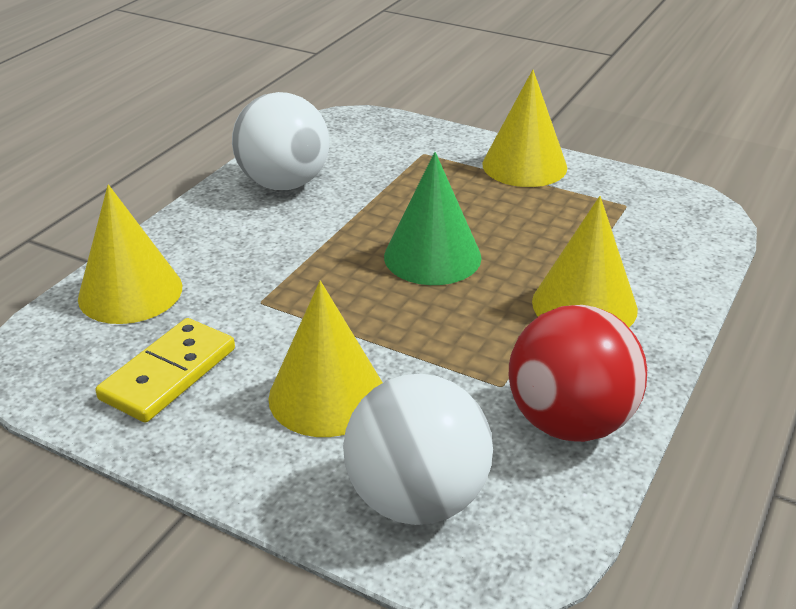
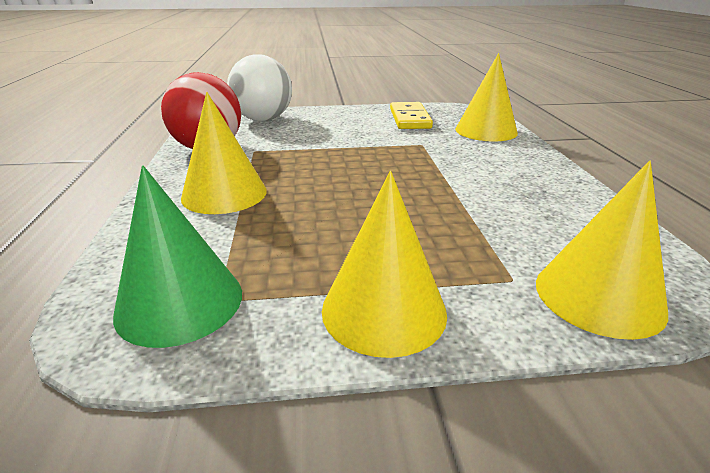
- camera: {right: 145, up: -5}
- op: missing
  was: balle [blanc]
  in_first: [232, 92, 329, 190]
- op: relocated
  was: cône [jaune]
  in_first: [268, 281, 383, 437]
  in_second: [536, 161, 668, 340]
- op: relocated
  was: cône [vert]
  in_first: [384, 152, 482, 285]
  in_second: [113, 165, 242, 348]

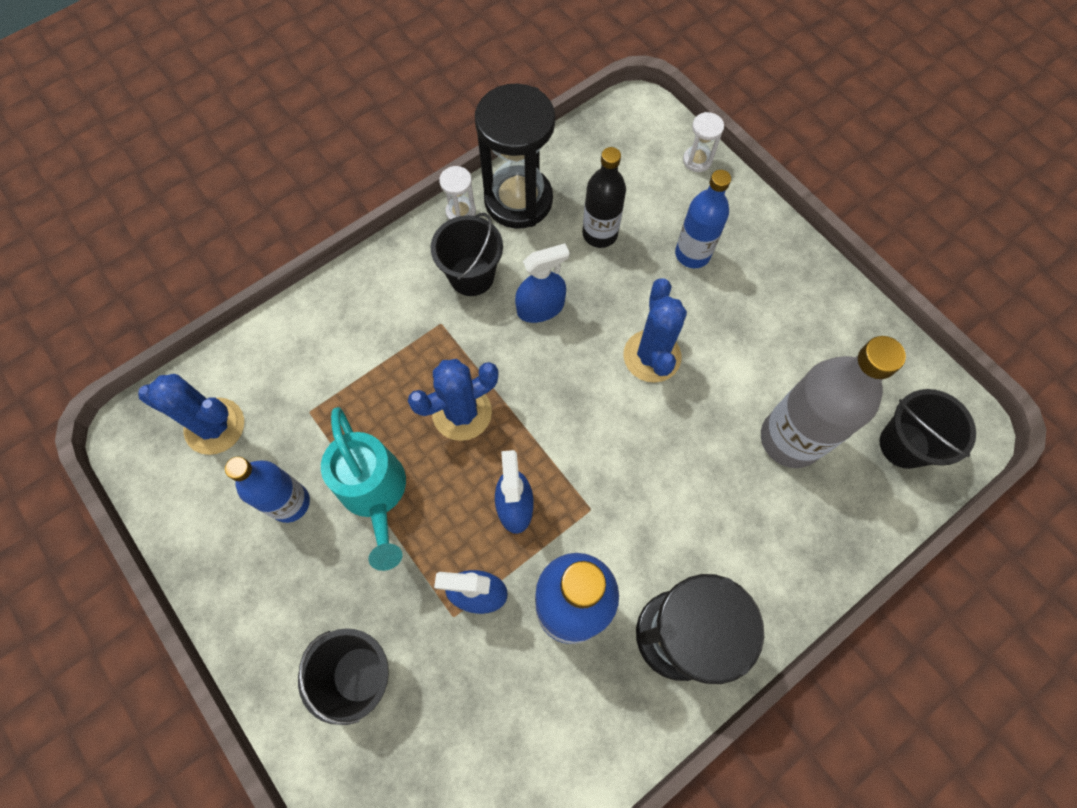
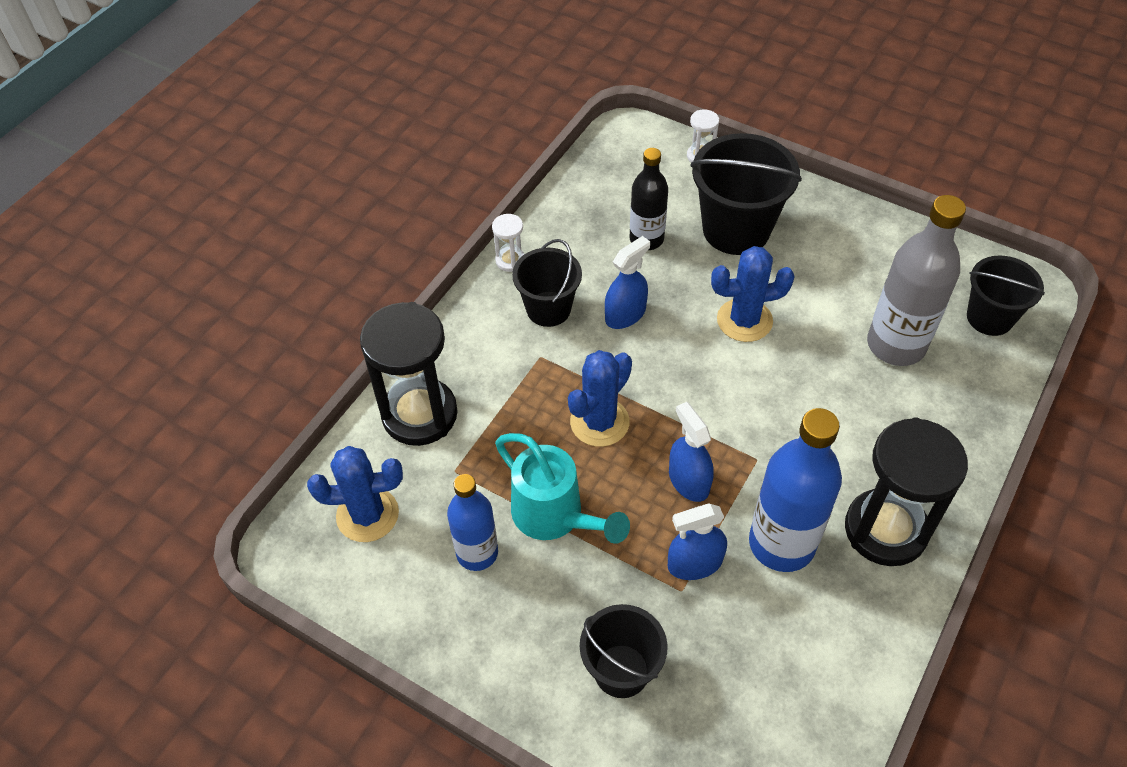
- camera: {right: -20, up: -15}
- op: relocated
  was: sablier [noir]
  in_first: [475, 83, 555, 229]
  in_second: [360, 302, 458, 446]
- op: spun
  was: cactus [bleu]
  in_first: [623, 278, 687, 383]
  in_second: [711, 246, 795, 342]
  clockwise: -75
- op: exchanged
  was: bouteille [bleu]
  now: seau [noir]
  in_first: [675, 170, 731, 268]
  in_second: [691, 133, 802, 255]

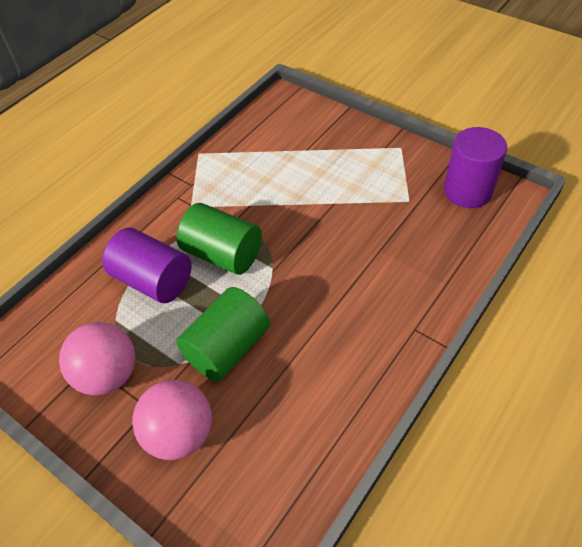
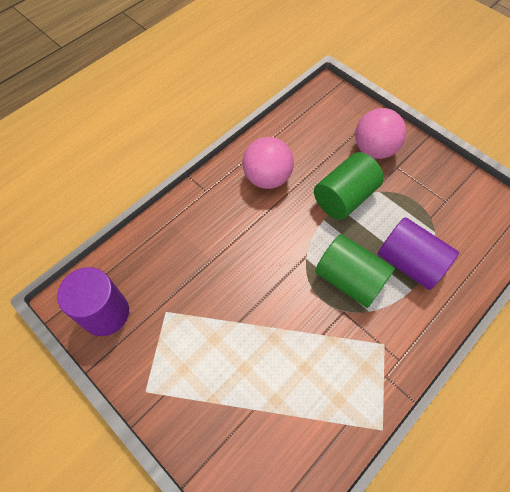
- camera: {right: -175, up: 10}
- op: relocated
  was: balle [rose]
  in_first: [59, 322, 135, 395]
  in_second: [243, 137, 294, 189]

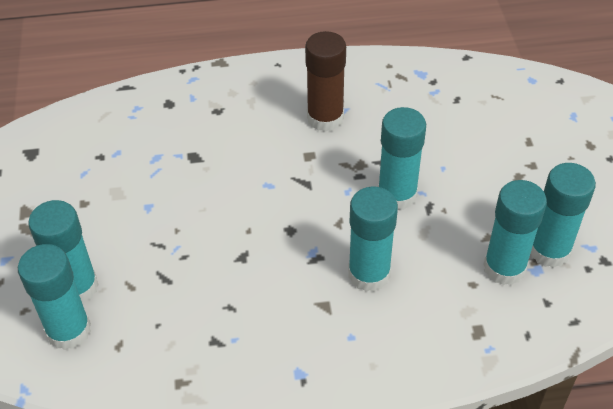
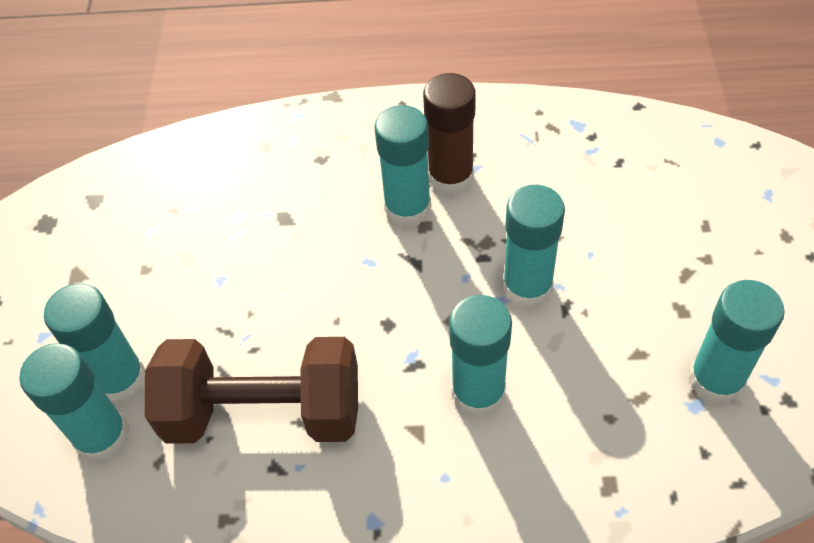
- camera: {right: 10, up: 5}
- op: relocated
  was: bâton de colle [turquoise]
  in_first: [483, 180, 547, 285]
  in_second: [374, 105, 431, 227]
- op: appeared
  now: haltère [marron]
  in_second: [145, 337, 358, 444]

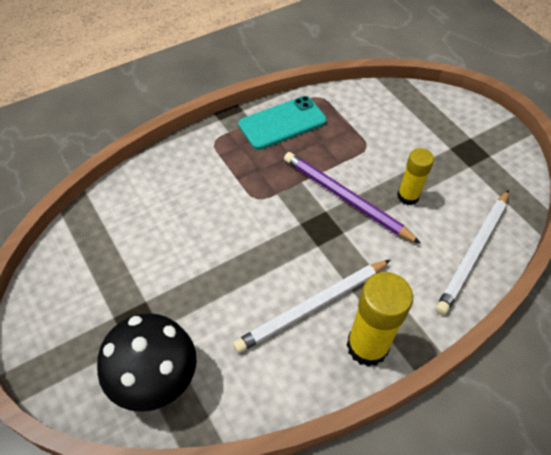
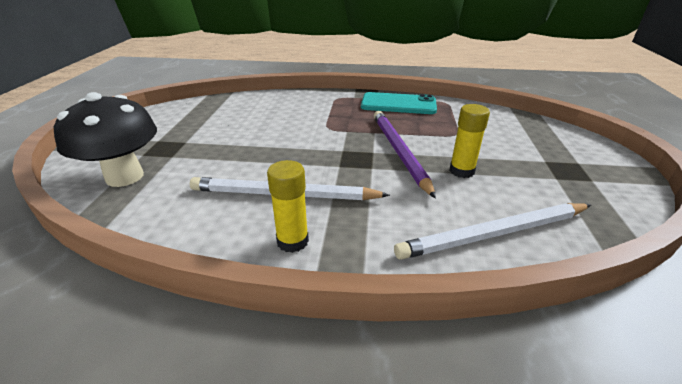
- camera: {right: 40, up: -20}
- op: size
  was: bâton de colle [jaune]
  in_first: [346, 272, 413, 367]
  in_second: [267, 160, 309, 253]
  ratio: 0.63

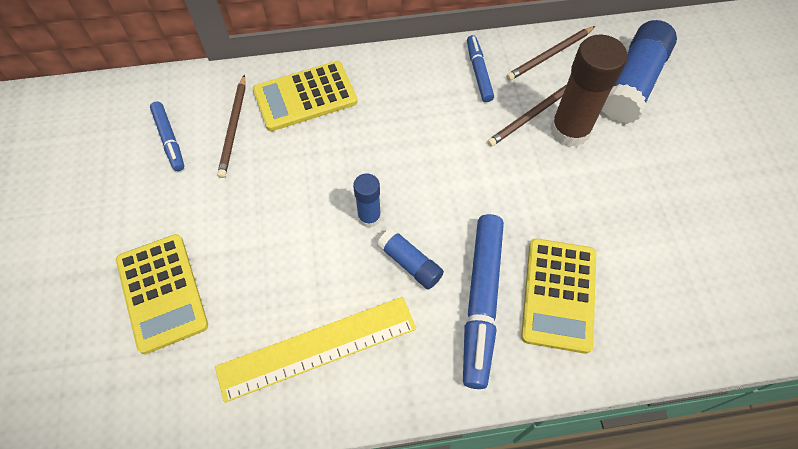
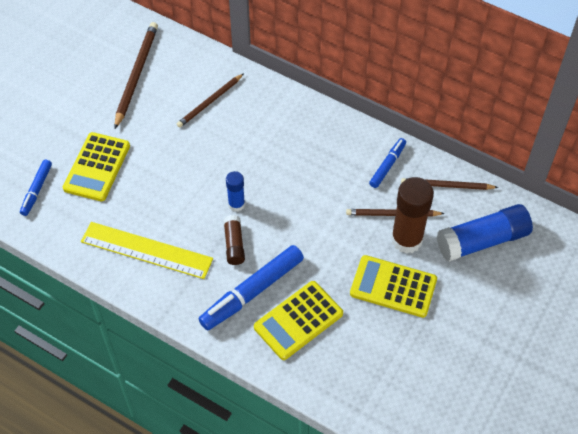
- camera: {right: 40, up: -5}
- op: relocated
  was: feutre [bleu]
  in_first: [150, 101, 184, 171]
  in_second: [20, 159, 52, 216]
- op: relocated
  was: calculatrice [jaune]
  in_first: [253, 61, 357, 131]
  in_second: [350, 255, 437, 318]
- op: colour
  was: bâton de colle [bleu]
  now: bâton de colle [marron]
  in_first: [377, 228, 444, 289]
  in_second: [223, 215, 245, 265]
- op: appeared
  now: crayon [marron]
  in_second: [114, 22, 158, 129]

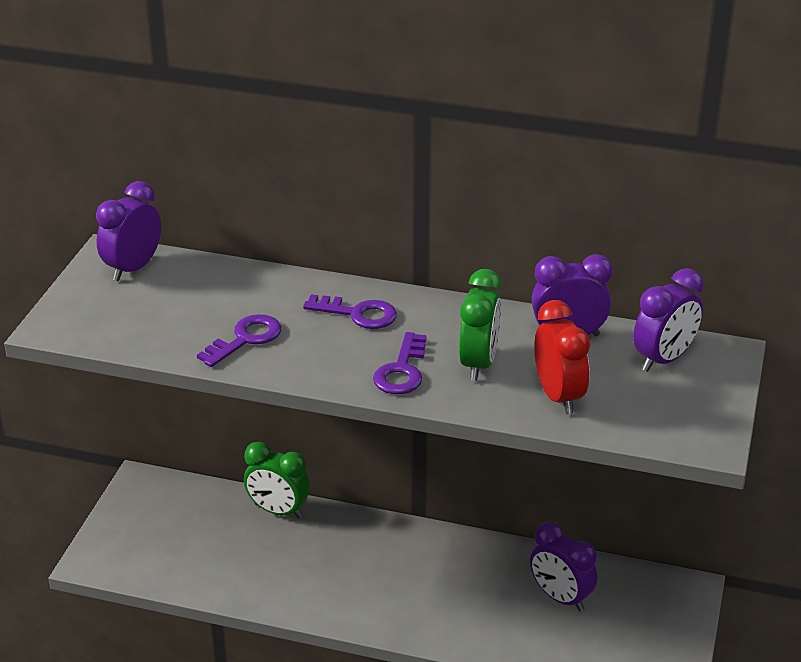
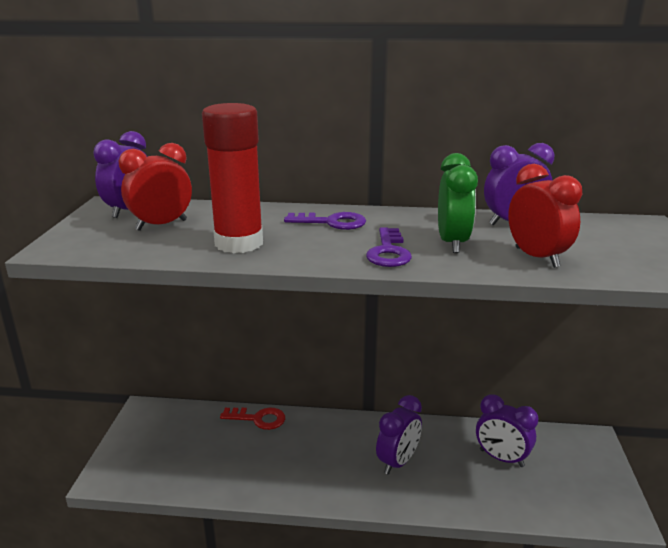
- camera: {right: -10, up: -10}
- op: exchanged
  was: clé [violet]
  now: bâton de colle [rouge]
  in_first: [197, 314, 281, 367]
  in_second: [202, 103, 263, 253]
- op: exchanged
  was: réveil [vert]
  now: clé [rouge]
  in_first: [244, 442, 310, 518]
  in_second: [220, 408, 285, 430]
- op: relocated
  was: réveil [violet]
  in_first: [633, 268, 704, 372]
  in_second: [376, 395, 422, 475]
- op: appeared
  now: réveil [rouge]
  in_second: [119, 143, 192, 231]

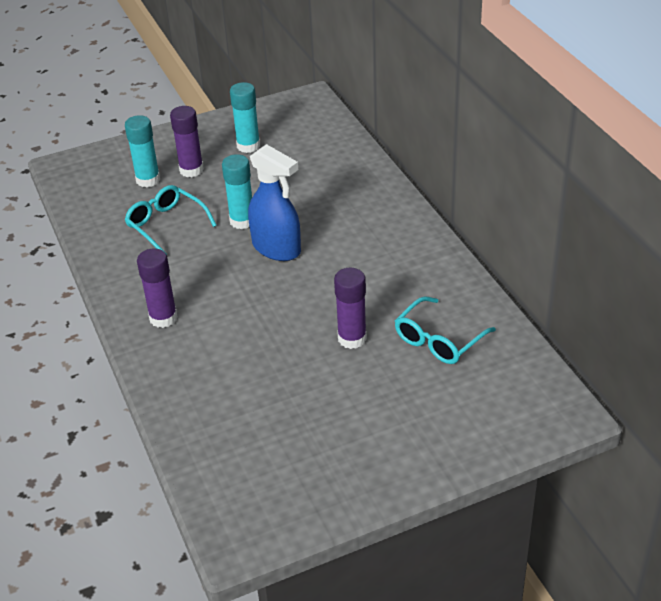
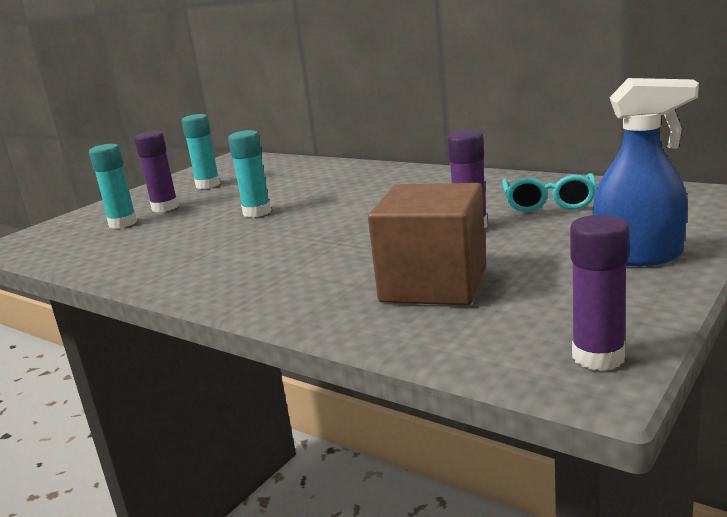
- camera: {right: -30, up: -20}
- op: missing
  was: lunettes [turquoise]
  in_first: [125, 185, 217, 255]
- op: relocated
  was: bâton de colle [violet]
  in_first: [137, 248, 178, 328]
  in_second: [570, 215, 629, 371]
- op: relocated
  was: vaporisateur [bleu]
  in_first: [248, 144, 301, 261]
  in_second: [593, 78, 699, 266]
- op: appeared
  now: cube [marron]
  in_second: [368, 183, 486, 305]

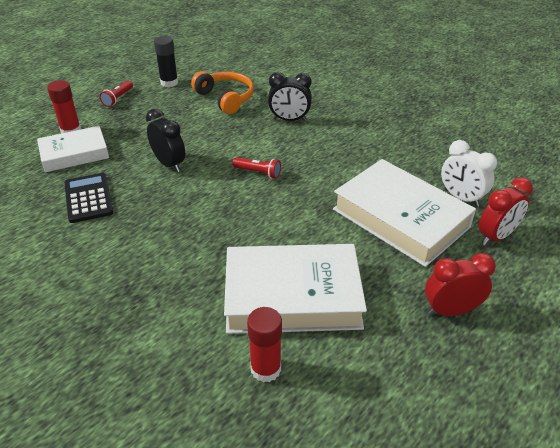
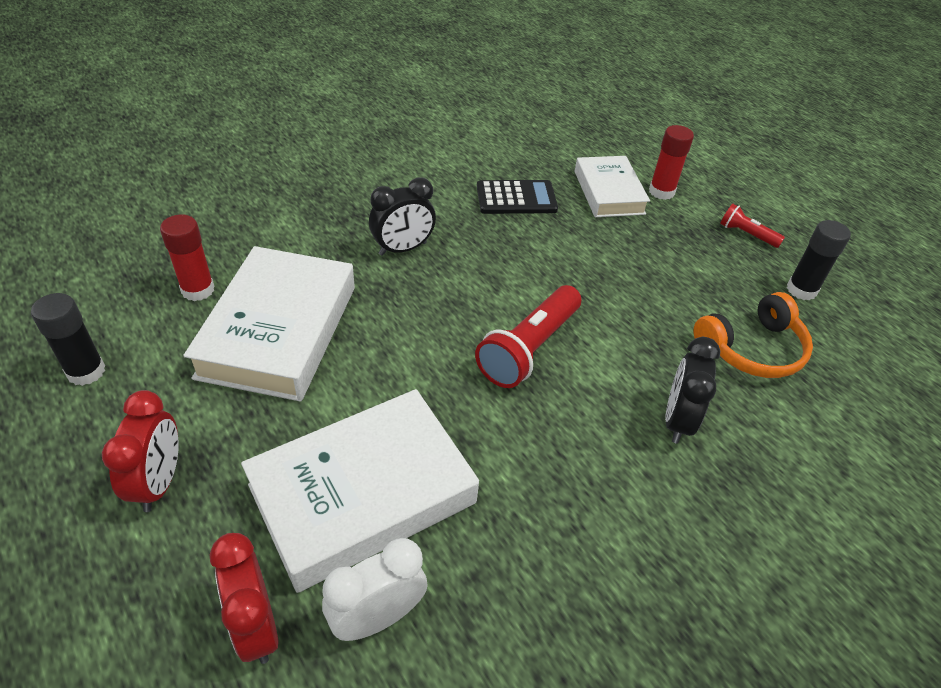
- camera: {right: 100, up: 5}
- op: relocated
  was: réveil [noir]
  in_first: [146, 109, 185, 172]
  in_second: [369, 177, 436, 256]
- op: size
  was: lampe de poche [rouge]
  in_first: [232, 157, 281, 179]
  in_second: [475, 285, 581, 388]
  ratio: 1.89
- op: appeared
  now: bâton de colle [noir]
  in_second: [31, 293, 105, 386]

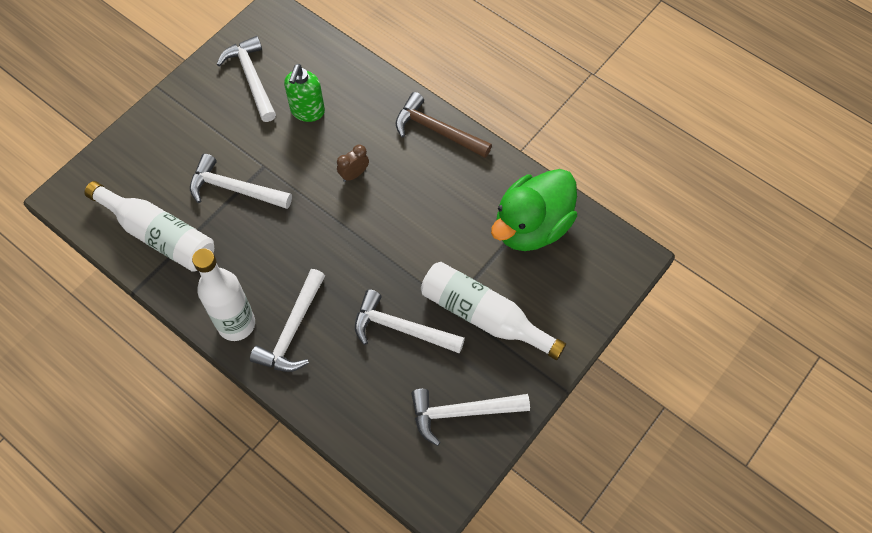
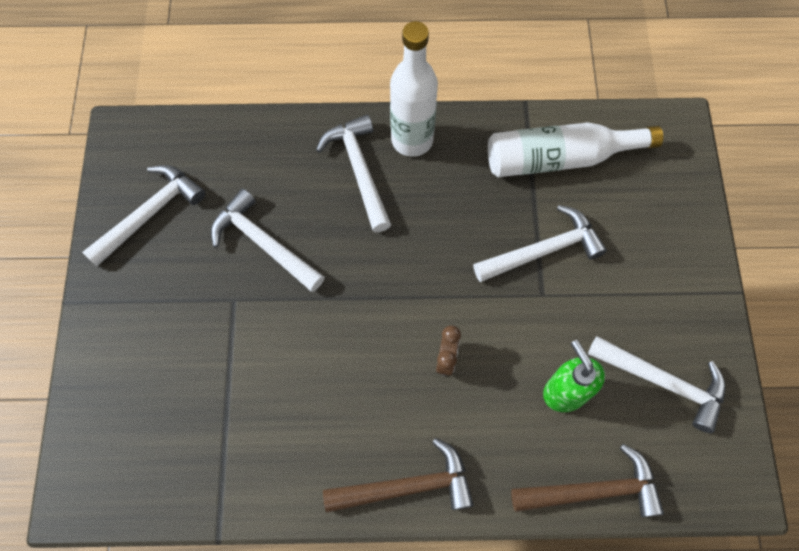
- camera: {right: 140, up: 5}
- op: spun
  was: marteau [blanc]
  in_first: [355, 289, 465, 354]
  in_second: [211, 189, 325, 292]
  clockwise: -120
- op: missing
  was: bouteille [blanc]
  in_first: [421, 262, 566, 360]
- op: missing
  was: canard [vert]
  in_first: [491, 169, 577, 251]
- op: appeared
  now: marteau [marron]
  in_second: [511, 444, 664, 517]

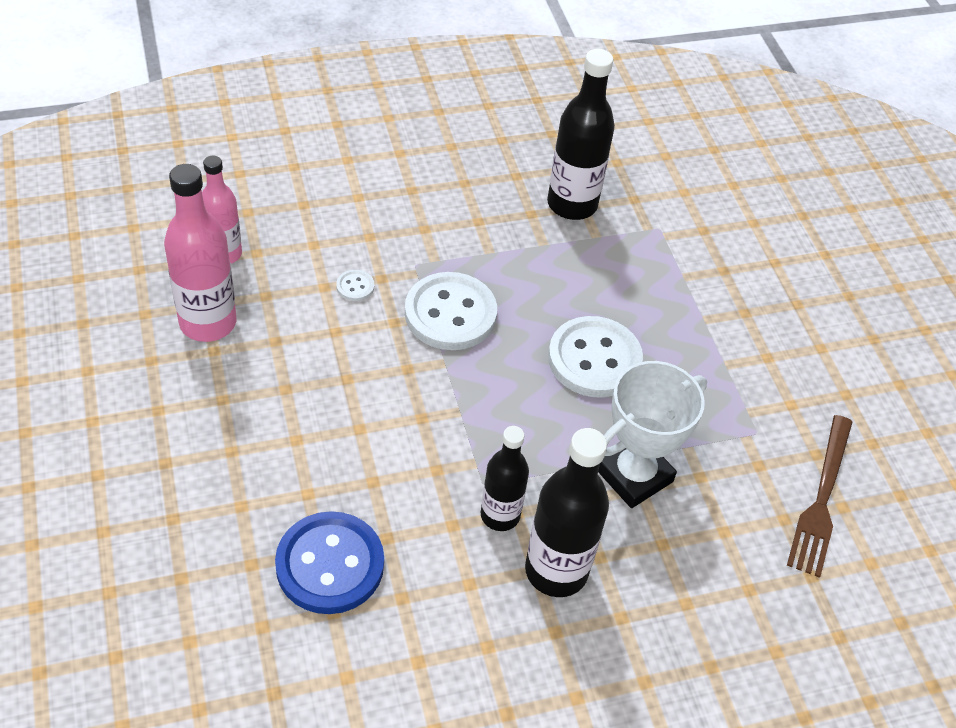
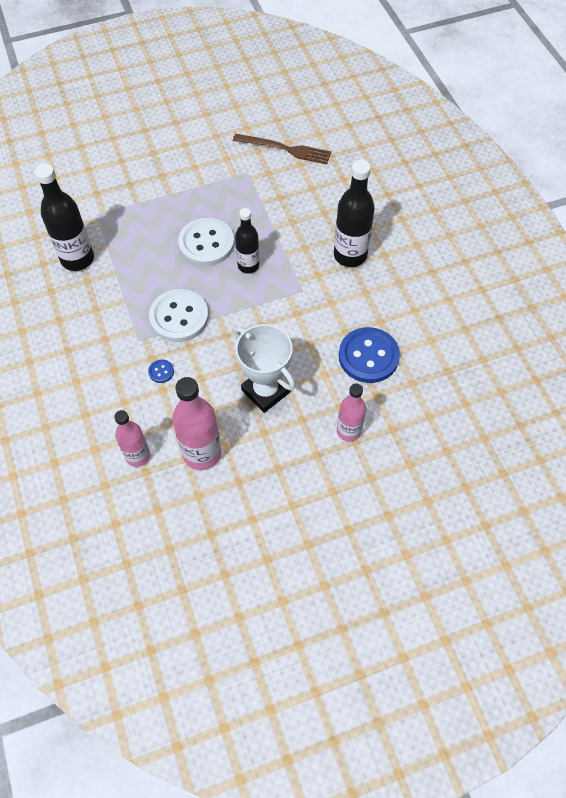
- camera: {right: -90, up: 10}
- op: colour
  was: bouton [blanc]
  now: bouton [bleu]
  in_first: [336, 270, 374, 301]
  in_second: [148, 360, 174, 383]
- op: relocated
  was: bouteille [noir]
  in_first: [481, 426, 529, 531]
  in_second: [235, 208, 259, 274]
- op: relocated
  was: trophée [blanc]
  in_first: [598, 361, 707, 508]
  in_second: [235, 324, 295, 413]
- op: appeared
  now: bouteille [rose]
  in_second: [337, 383, 366, 442]

